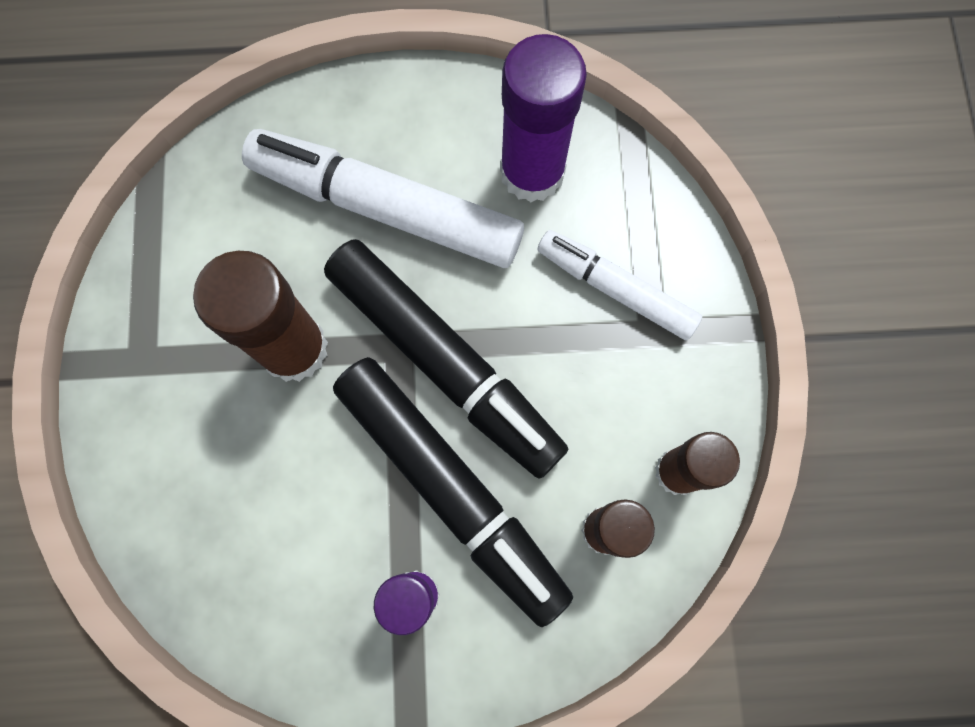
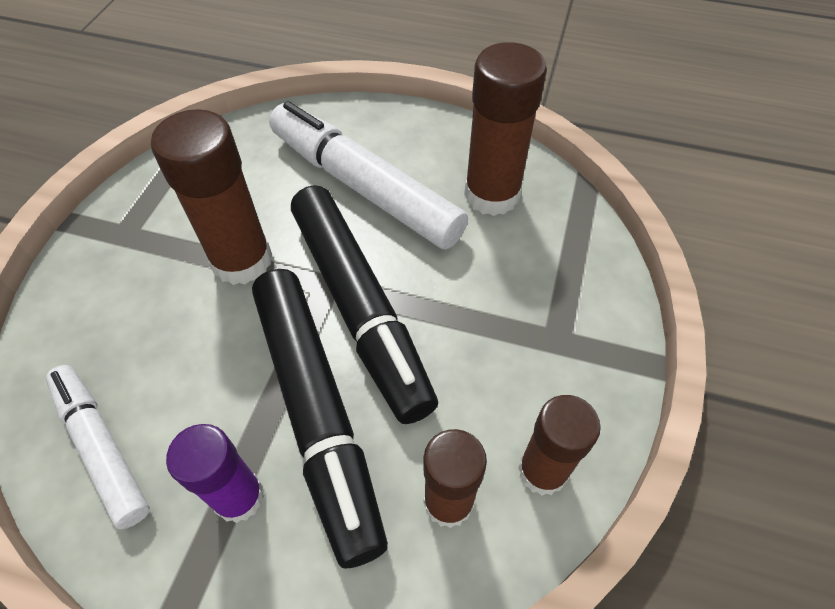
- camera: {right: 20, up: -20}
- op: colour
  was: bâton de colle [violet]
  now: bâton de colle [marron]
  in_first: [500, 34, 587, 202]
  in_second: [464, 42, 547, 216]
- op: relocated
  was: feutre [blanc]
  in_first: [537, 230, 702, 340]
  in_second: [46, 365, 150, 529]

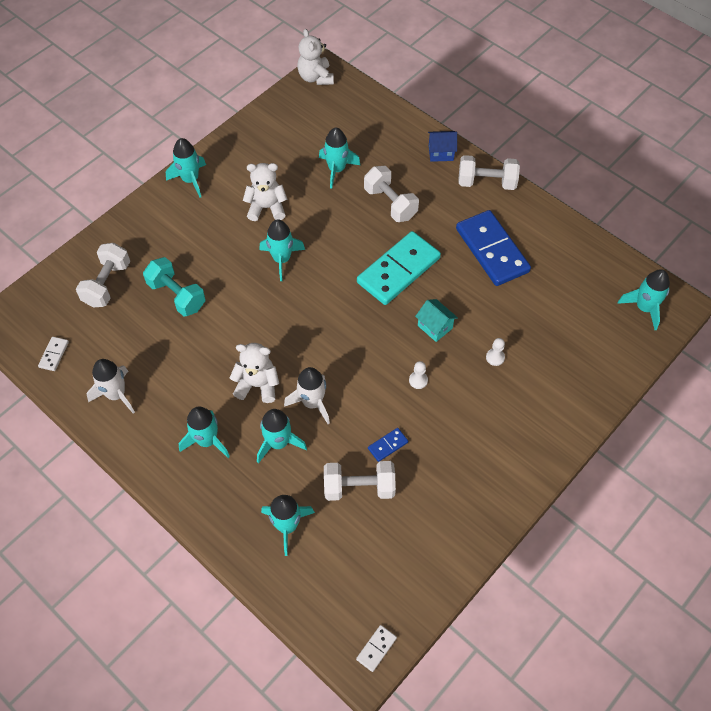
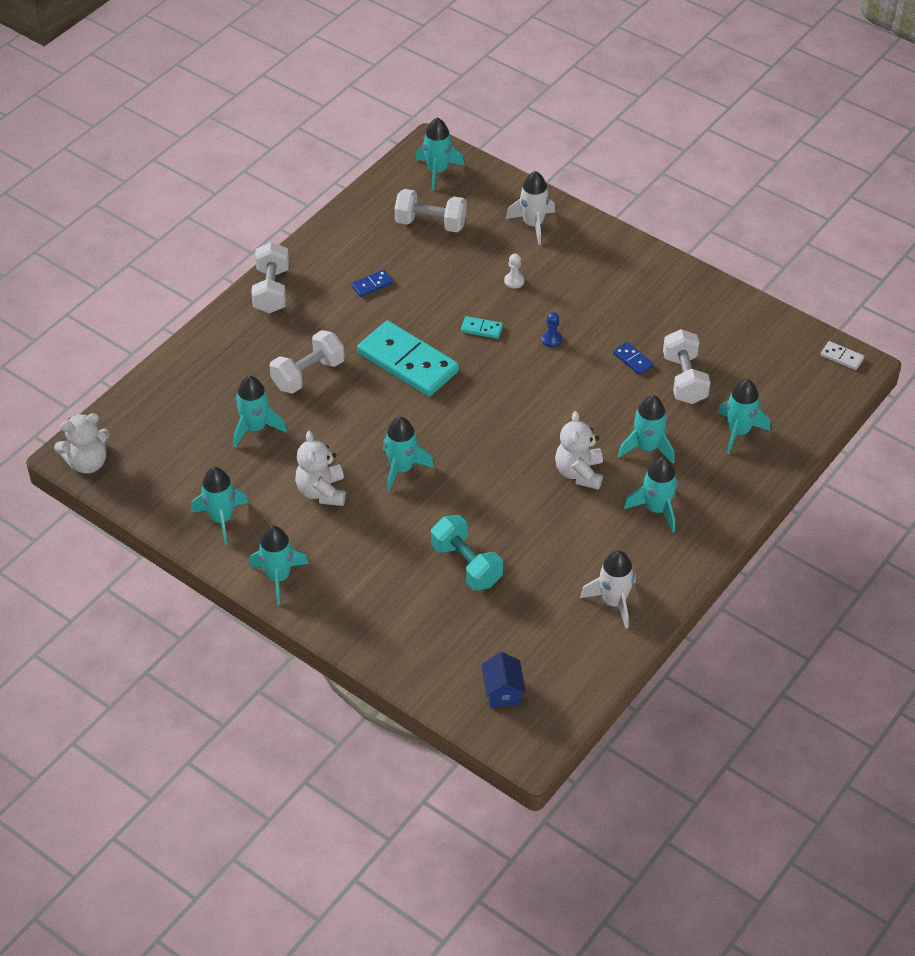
- camera: {right: -95, up: -10}
- op: missing
  was: domino [blanc]
  in_first: [38, 337, 69, 371]
- op: relocated
  was: haltère [blanc]
  in_first: [76, 243, 130, 308]
  in_second: [394, 189, 466, 232]
- op: spun
  was: haltère [turquoise]
  in_first: [143, 257, 206, 316]
  in_second: [431, 515, 503, 590]
  clockwise: -75
- op: relocated
  was: fusée [blanc]
  in_first: [284, 367, 330, 424]
  in_second: [506, 171, 555, 245]
- op: colour
  was: pion [blanc]
  now: pion [bleu]
  in_first: [409, 361, 428, 389]
  in_second: [542, 312, 562, 348]
- op: exchanged
  was: maison [turquoise]
  now: domino [turquoise]
  in_first: [415, 299, 458, 342]
  in_second: [461, 316, 503, 339]
- op: relocated
  was: maison [bleu]
  in_first: [428, 131, 457, 162]
  in_second: [481, 652, 526, 708]
- op: size
  was: domino [bleu]
  in_first: [456, 210, 531, 286]
  in_second: [351, 270, 393, 297]
  ratio: 0.41
- op: appeared
  now: fusée [turquoise]
  in_second: [191, 467, 248, 545]

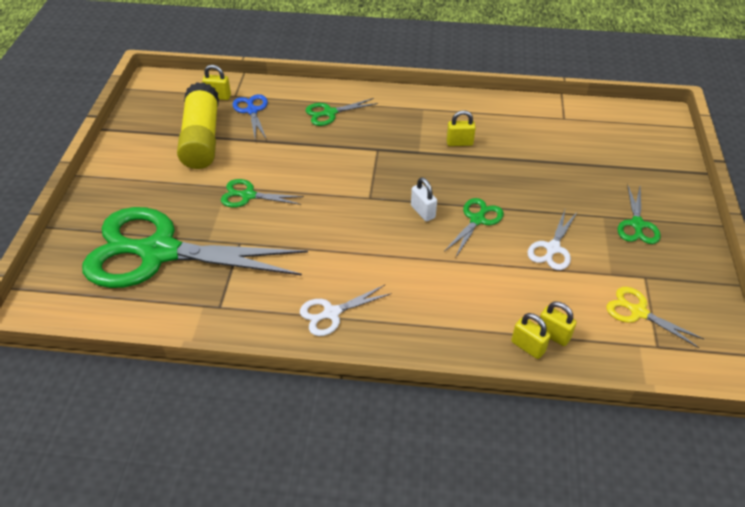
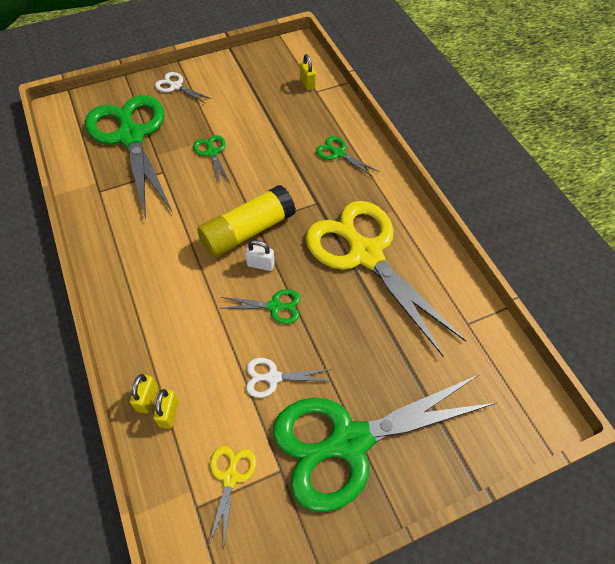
- camera: {right: 60, up: 10}
- op: relocated
  was: bâton de colle [jaune]
  in_first: [177, 82, 219, 169]
  in_second: [197, 185, 296, 258]
- op: missing
  was: ciseaux [bleu]
  in_first: [233, 94, 268, 140]
- op: relocated
  was: ciseaux [blanc]
  in_first: [300, 285, 392, 336]
  in_second: [155, 72, 212, 104]
- op: spun
  was: cadenas [blanc]
  in_first: [411, 177, 437, 222]
  in_second: [245, 240, 275, 271]
  clockwise: 75
- op: exchanged
  was: cadenas [jaune]
  now: ciseaux [jaune]
  in_first: [447, 110, 476, 146]
  in_second: [306, 201, 466, 356]
- op: size
  was: ciseaux [vert]
  in_first: [617, 184, 660, 244]
  in_second: [273, 375, 496, 512]
  ratio: 2.48

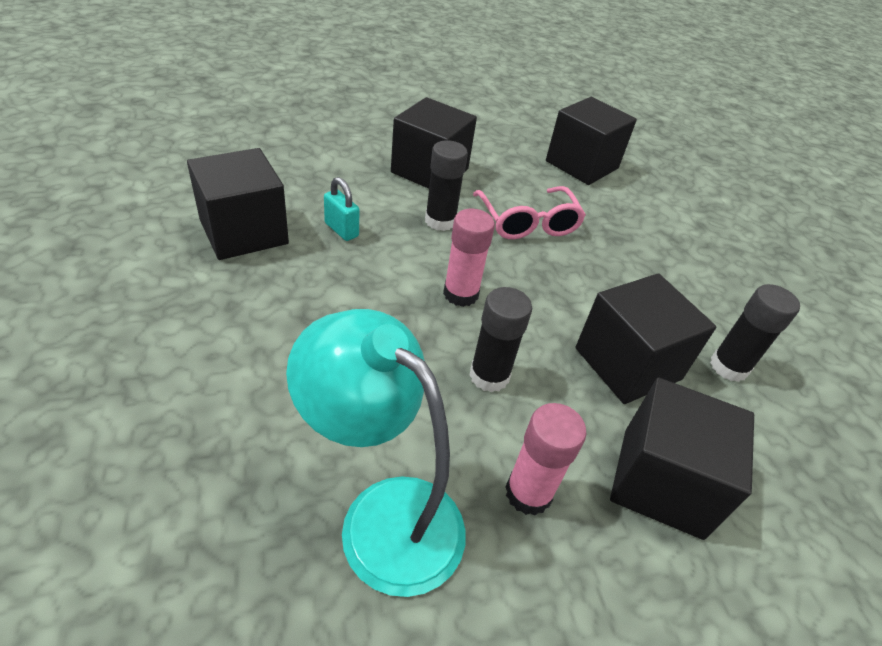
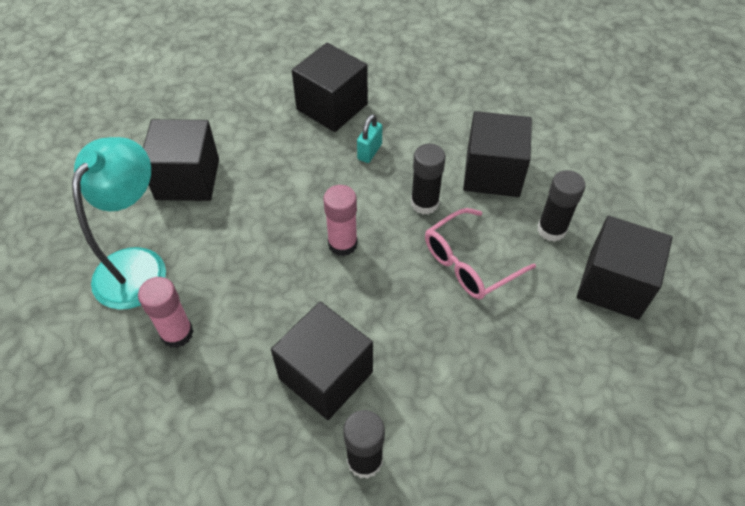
- camera: {right: 75, up: 10}
- op: relocated
  was: bâton de colle [noir]
  in_first: [469, 287, 532, 392]
  in_second: [537, 170, 585, 242]
- op: relocated
  was: cube [noir]
  in_first: [610, 377, 754, 540]
  in_second: [143, 119, 219, 201]

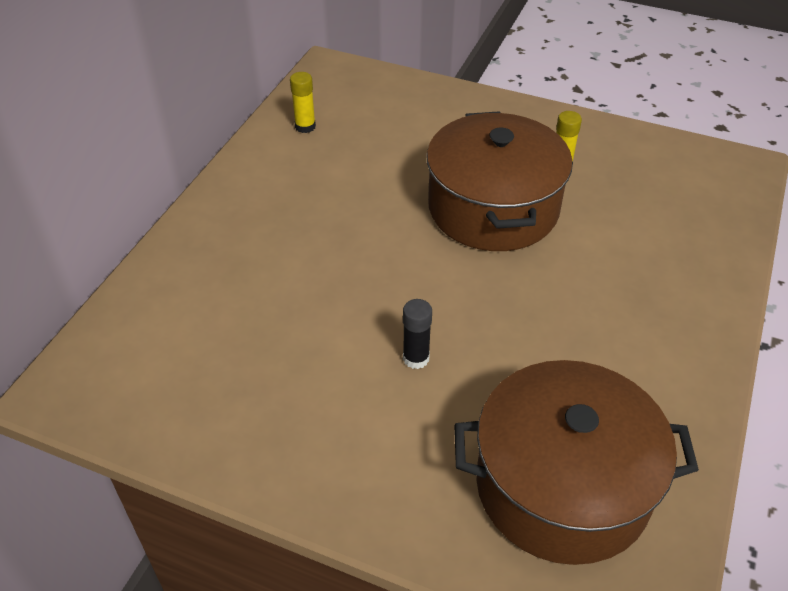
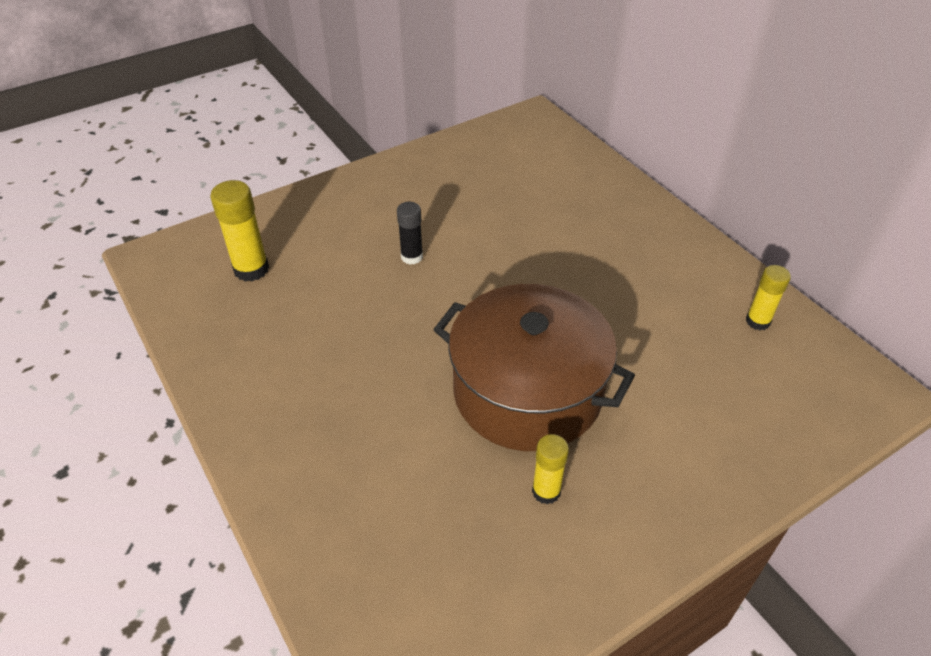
- camera: {right: 125, up: 0}
- op: exchanged
  was: marmite [marron]
  now: bâton de colle [jaune]
  in_first: [454, 360, 699, 565]
  in_second: [210, 180, 269, 282]

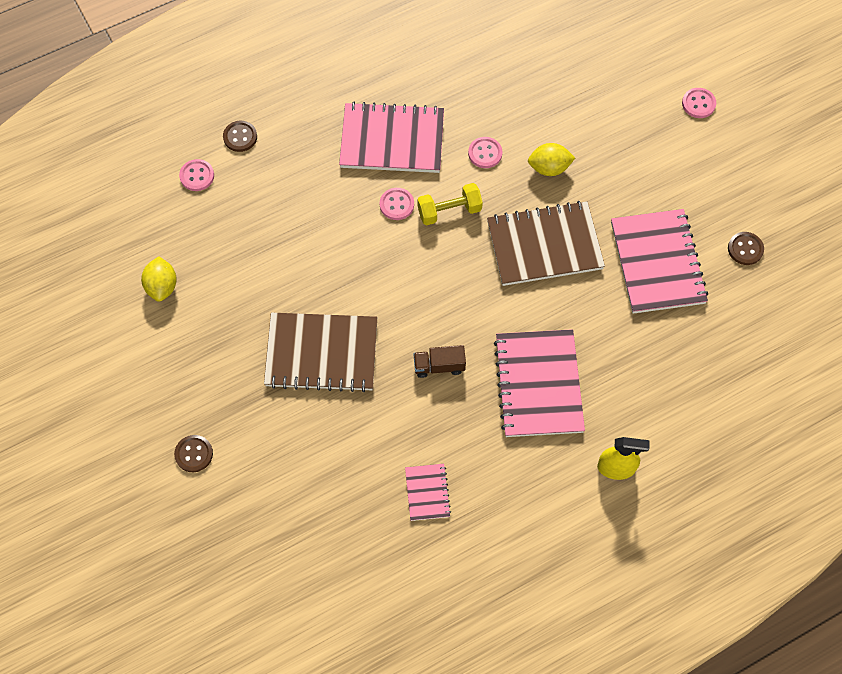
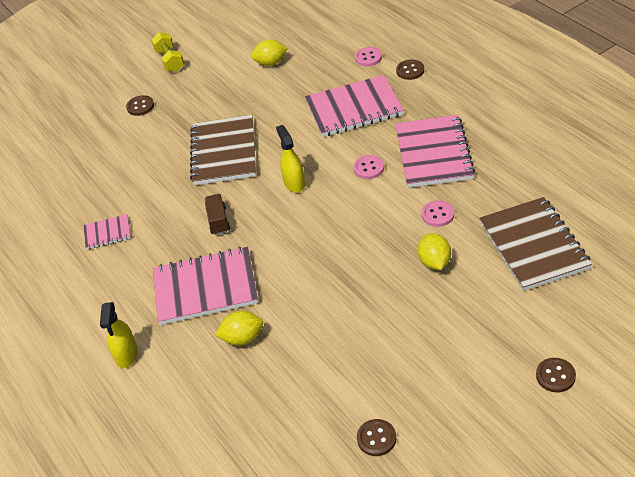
- camera: {right: 90, up: -20}
- op: relocated
  was: haltère [jaune]
  in_first: [417, 183, 483, 225]
  in_second: [151, 32, 184, 72]
- op: relocated
  was: carnet [marron]
  in_first: [487, 201, 605, 286]
  in_second: [479, 197, 592, 291]
- op: relocated
  was: carnet [rose]
  in_first: [611, 209, 708, 314]
  in_second: [305, 75, 404, 137]
- op: colour
  was: bouton [rose]
  now: bouton [marron]
  in_first: [682, 88, 716, 118]
  in_second: [536, 358, 576, 392]
- op: appeared
  now: citron [jaune]
  in_second: [215, 311, 263, 346]
- op: appeared
  now: vaporisateur [jaune]
  in_second: [276, 125, 305, 193]

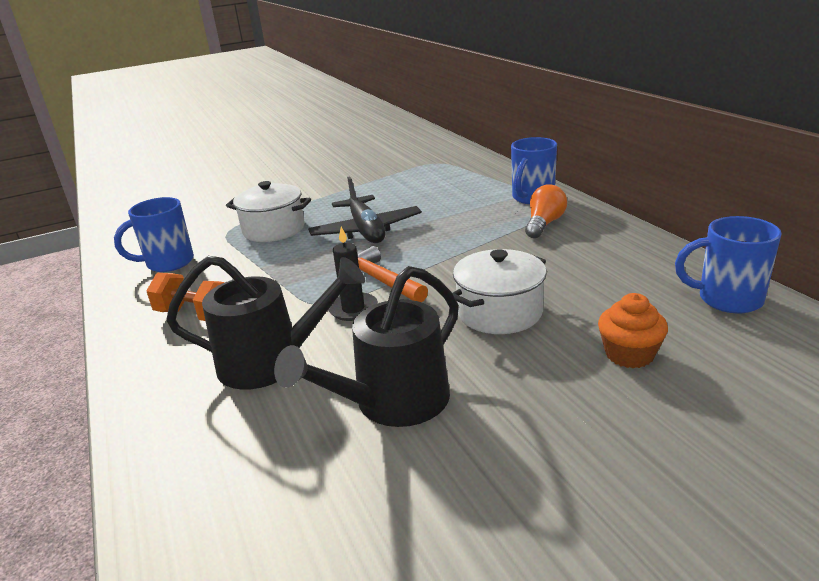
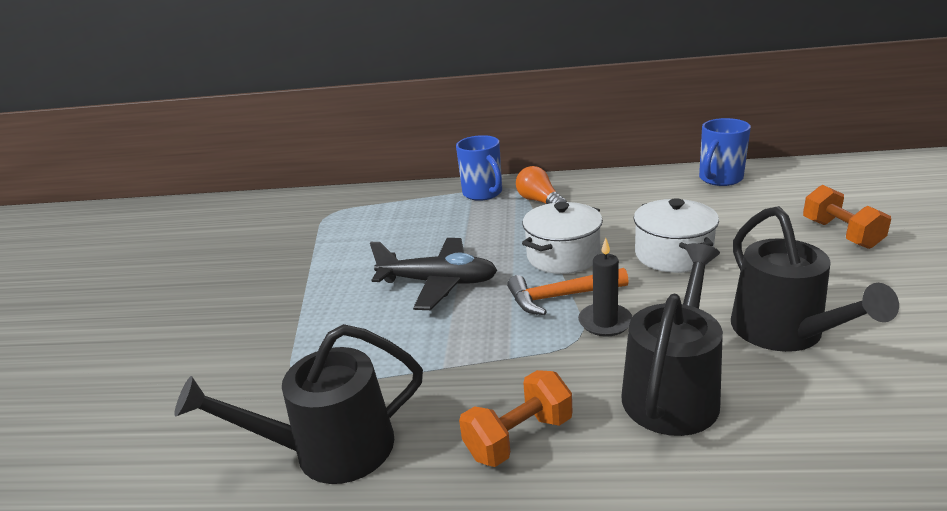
- camera: {right: -60, up: 0}
- op: exchanged
  was: tasse [bleu]
  now: arrosoir [noir]
  in_first: [114, 197, 194, 272]
  in_second: [174, 324, 423, 484]
- op: relocated
  was: marmite [blanc]
  in_first: [226, 181, 311, 242]
  in_second: [522, 202, 603, 274]
- op: missing
  was: muffin [orange]
  in_first: [598, 293, 668, 368]
- op: appeared
  now: haltère [orange]
  in_second: [803, 185, 891, 249]

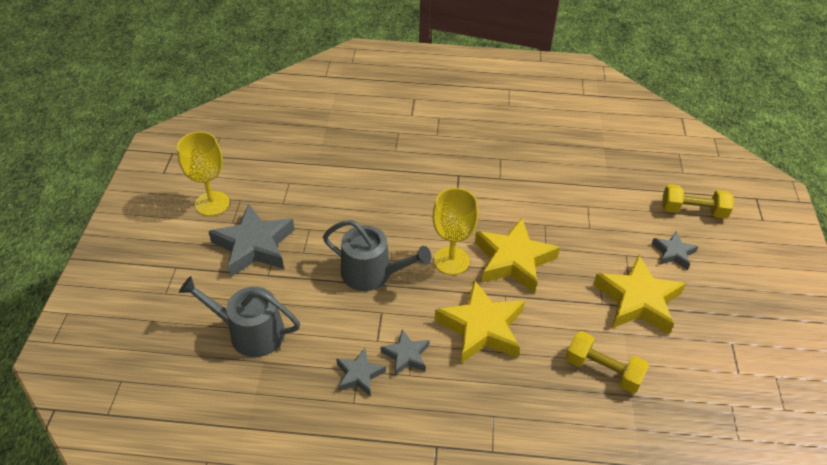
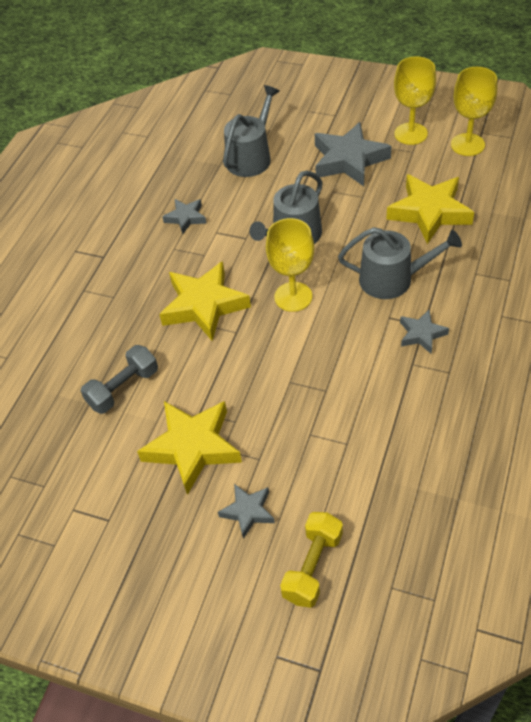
- camera: {right: 110, up: 5}
- op: relocated
  was: étoile [gris]
  in_first: [381, 329, 430, 376]
  in_second: [400, 310, 449, 354]
- op: relocated
  was: étoile [jaune]
  in_first: [475, 218, 560, 293]
  in_second: [386, 174, 474, 244]
- op: colour
  was: haltère [jaune]
  now: haltère [gris]
  in_first: [565, 331, 649, 393]
  in_second: [81, 345, 158, 414]
- op: appeared
  now: arrosoir [gris]
  in_second: [338, 227, 462, 299]
- op: appeared
  now: verre à pied [jaune]
  in_second: [451, 67, 497, 156]

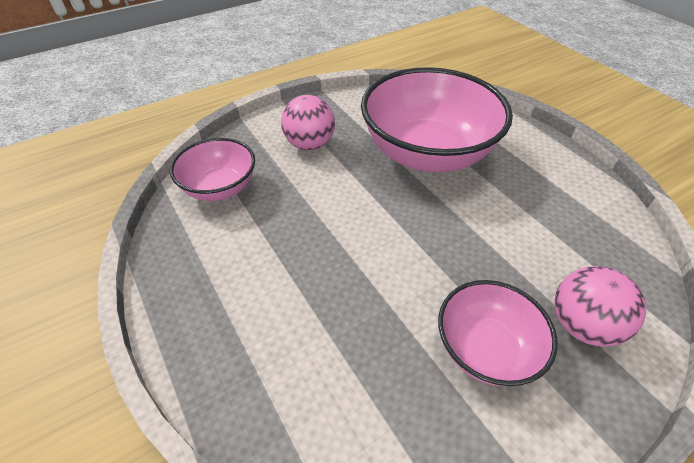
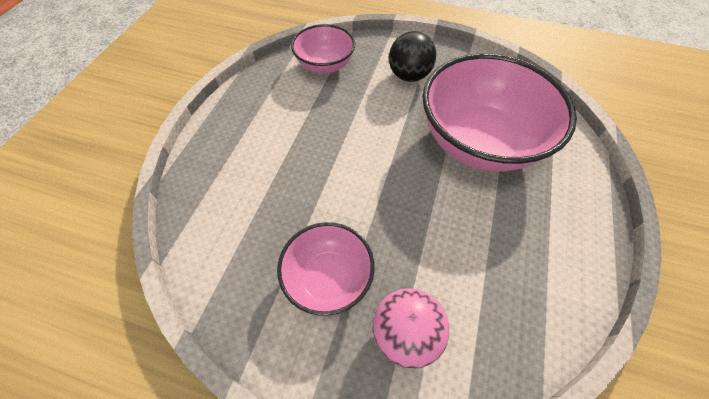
- camera: {right: 50, up: 10}
- op: colour
  was: balle [rose]
  now: balle [noir]
  in_first: [281, 95, 335, 150]
  in_second: [389, 31, 436, 82]

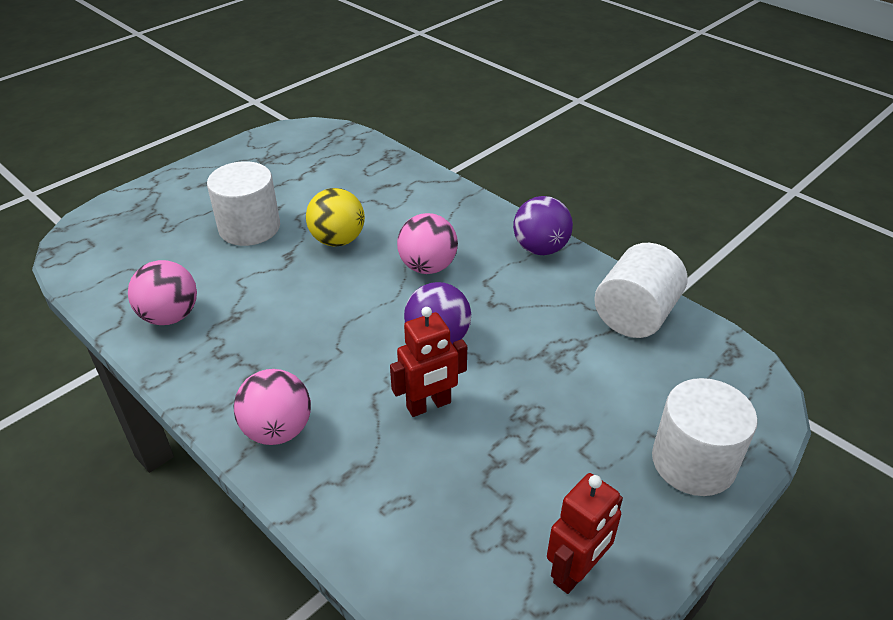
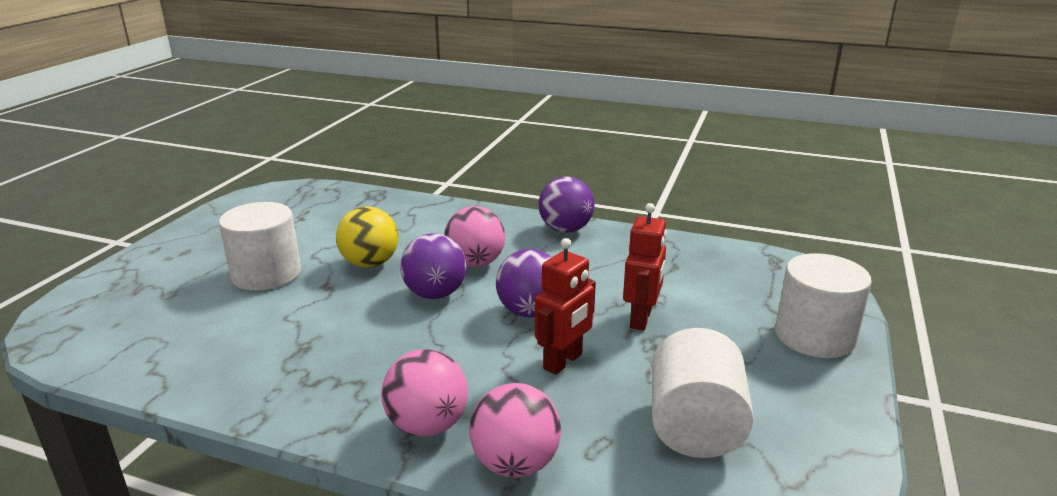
- camera: {right: -25, up: -15}
- op: relocated
  was: balle [rose]
  in_first: [128, 260, 197, 325]
  in_second: [469, 383, 561, 478]
- op: relocated
  was: robot [rouge]
  in_first: [547, 473, 623, 594]
  in_second: [623, 203, 667, 331]
- op: relocated
  was: cylindre [blanc]
  in_first: [594, 243, 688, 338]
  in_second: [652, 328, 754, 458]
- op: appeared
  now: balle [violet]
  in_second: [400, 233, 466, 299]

